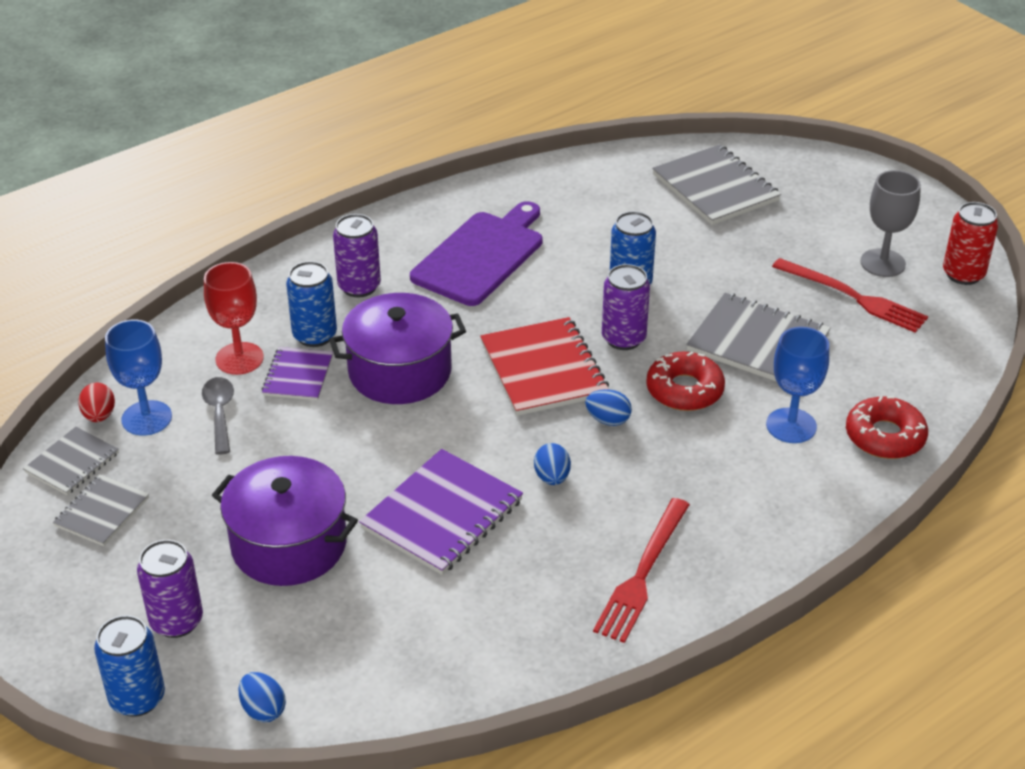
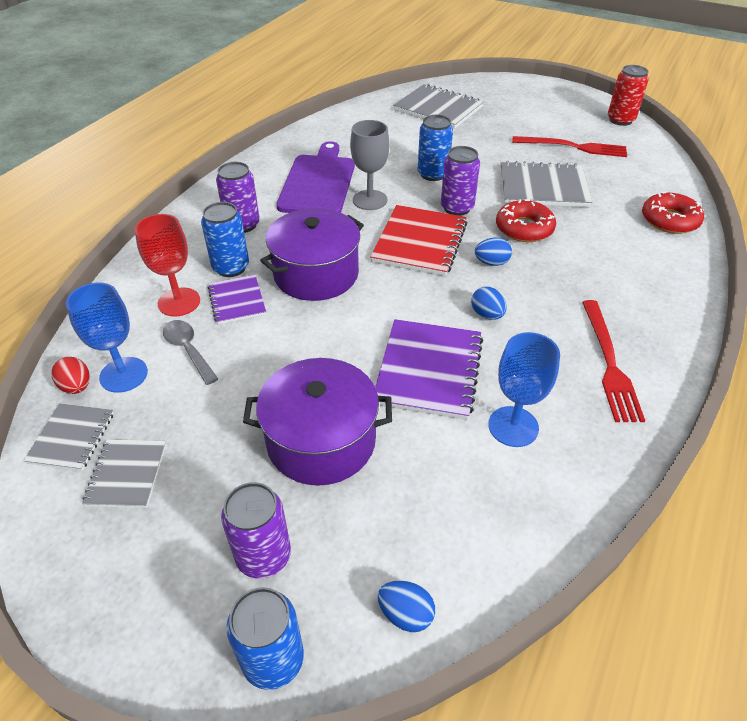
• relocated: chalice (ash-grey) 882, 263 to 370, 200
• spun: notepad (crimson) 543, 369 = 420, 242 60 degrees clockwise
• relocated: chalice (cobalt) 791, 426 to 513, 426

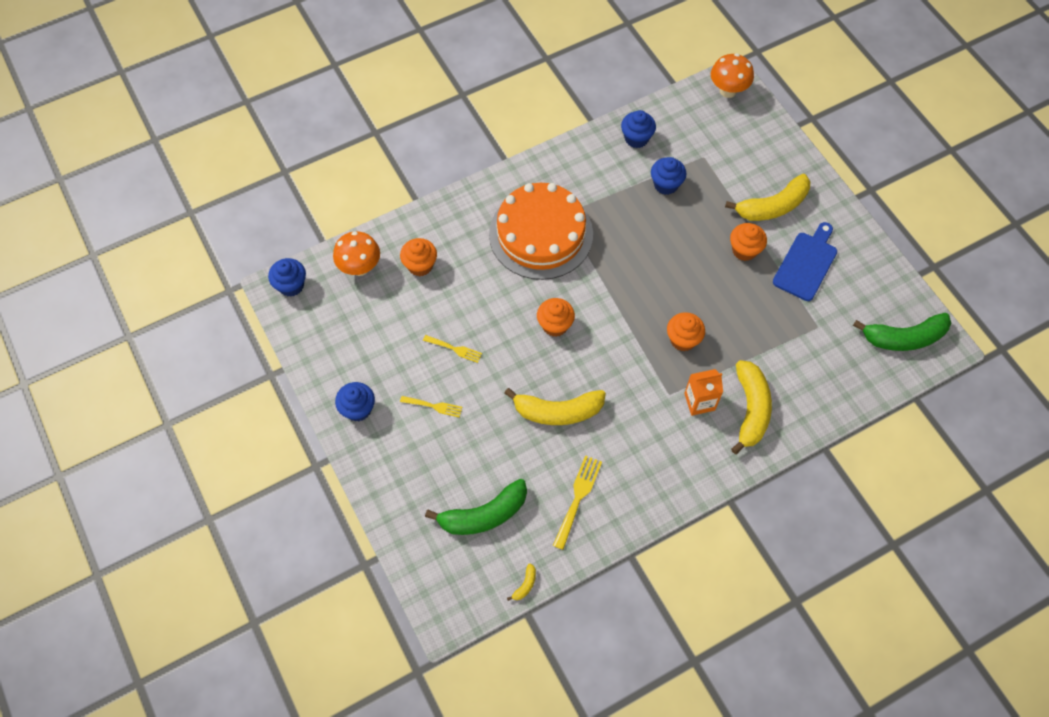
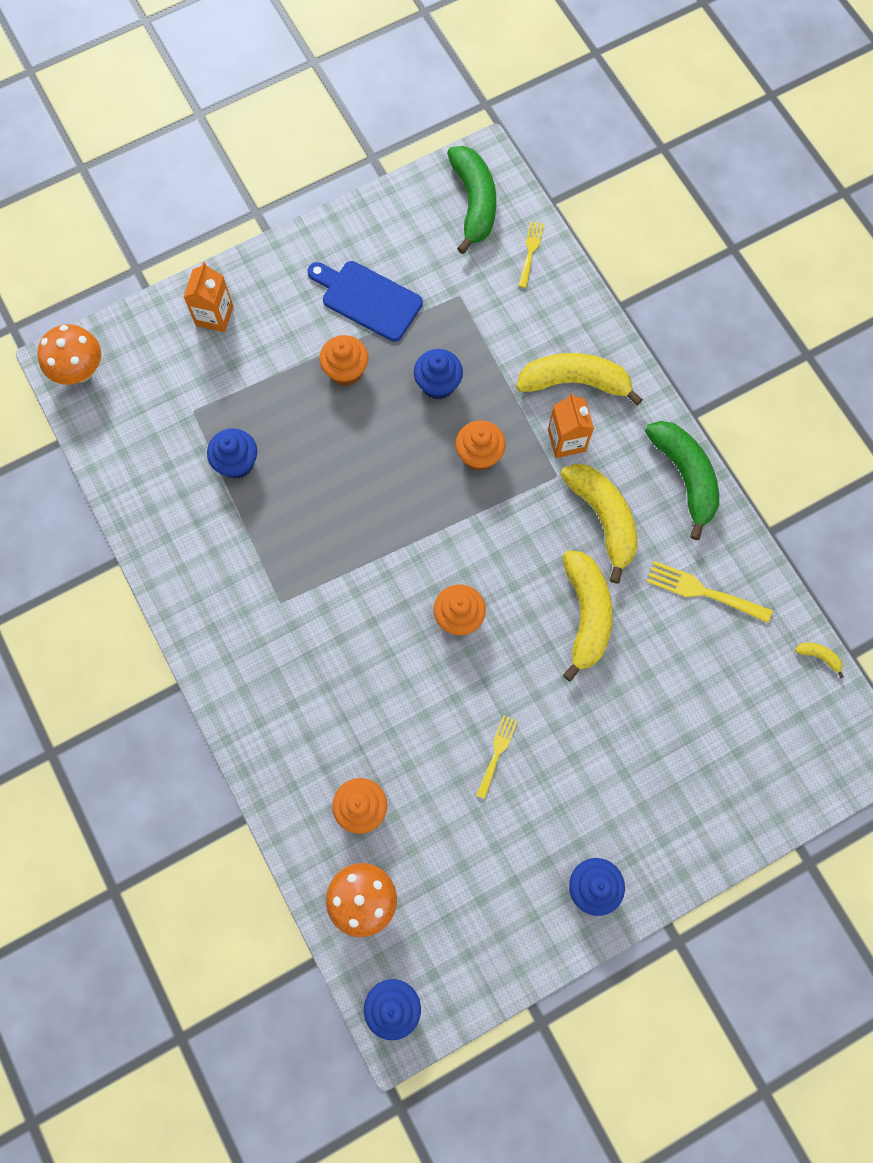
• relocated: cupcake (cobalt) 636, 138 to 438, 384
• relocated: banana (bright yellow) 772, 206 to 603, 518
• missing: layer cake (orange-coloured) 541, 234
• relocated: table fork (bright yellow) 434, 406 to 530, 251
• relocated: banana (emerald) 484, 515 to 685, 477
• appeared: carton (orange-coloured) 214, 316

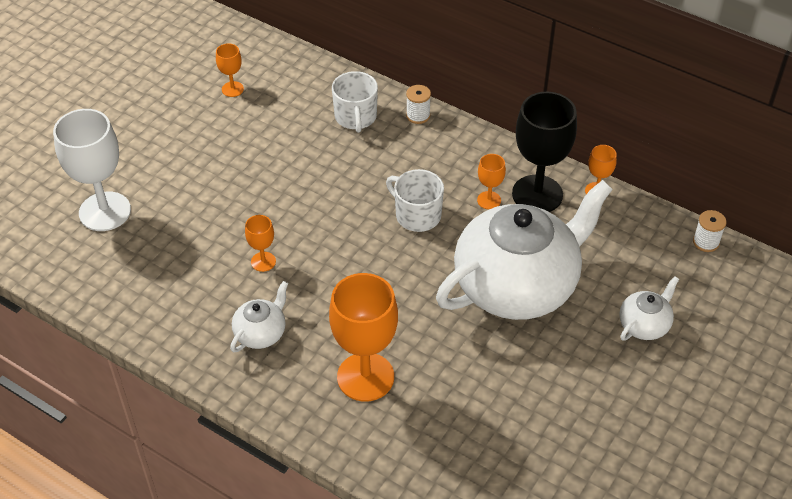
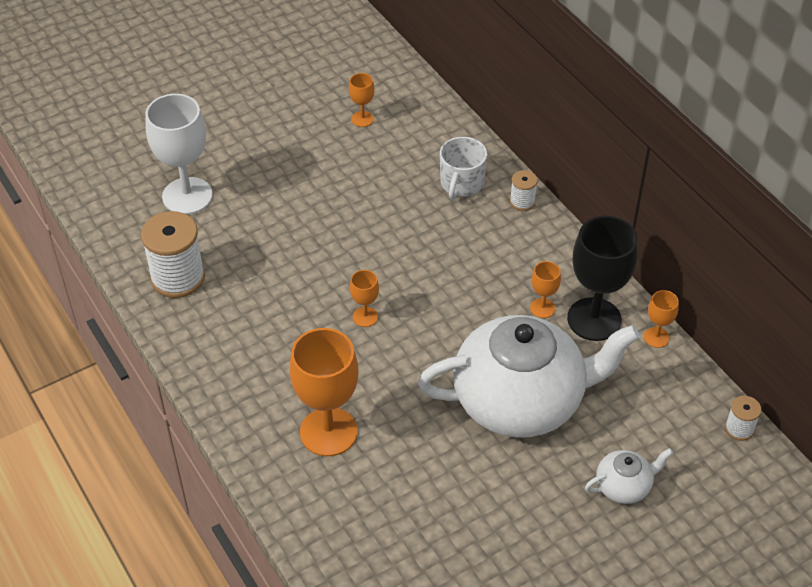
• missing: tea mug (pure white) 417, 215
• relocated: chalice (orange-coloured) 263, 261 to 365, 317
• missing: teapot (pure white) 261, 333
• appeared: spool (pure white) 178, 278

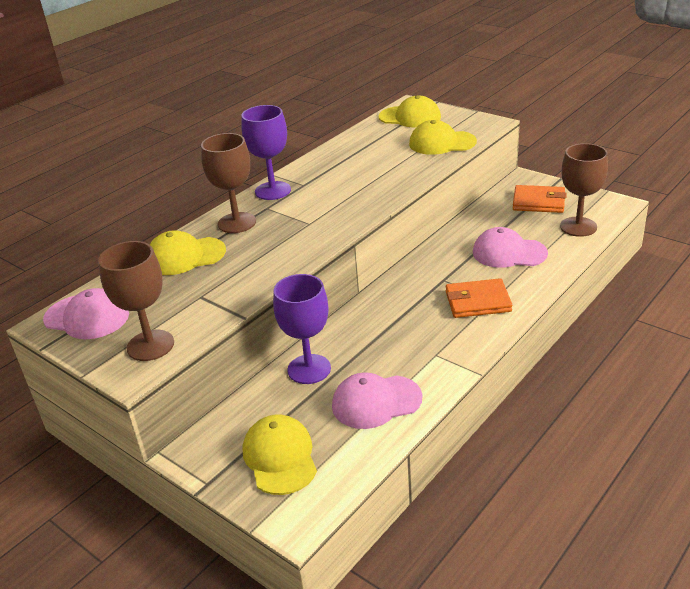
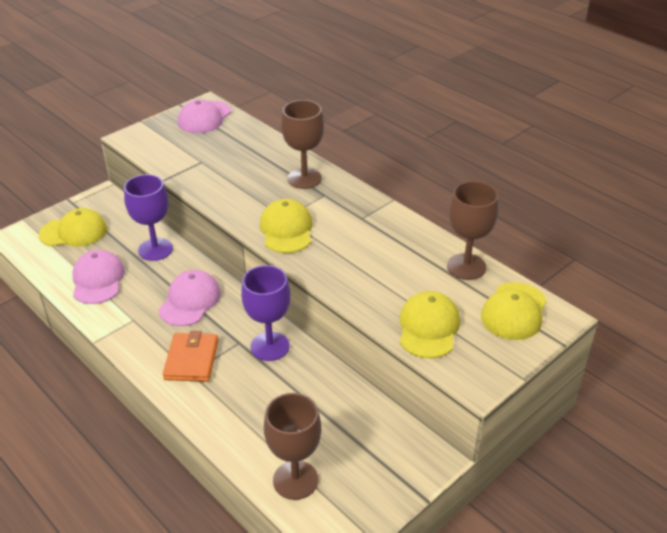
• relocated: chalice (violet) 273, 191 to 270, 346
• missing: wallet (orange-coloured) 538, 202
• relocated: cap (pink) 509, 253 to 190, 301
• relocated: cap (bright yellow) 185, 256 to 286, 230
• relocated: chalice (brown) 150, 345 to 466, 267

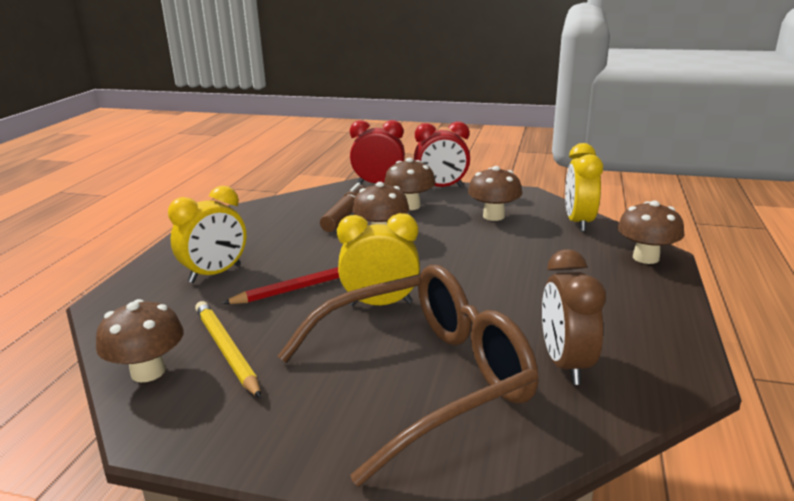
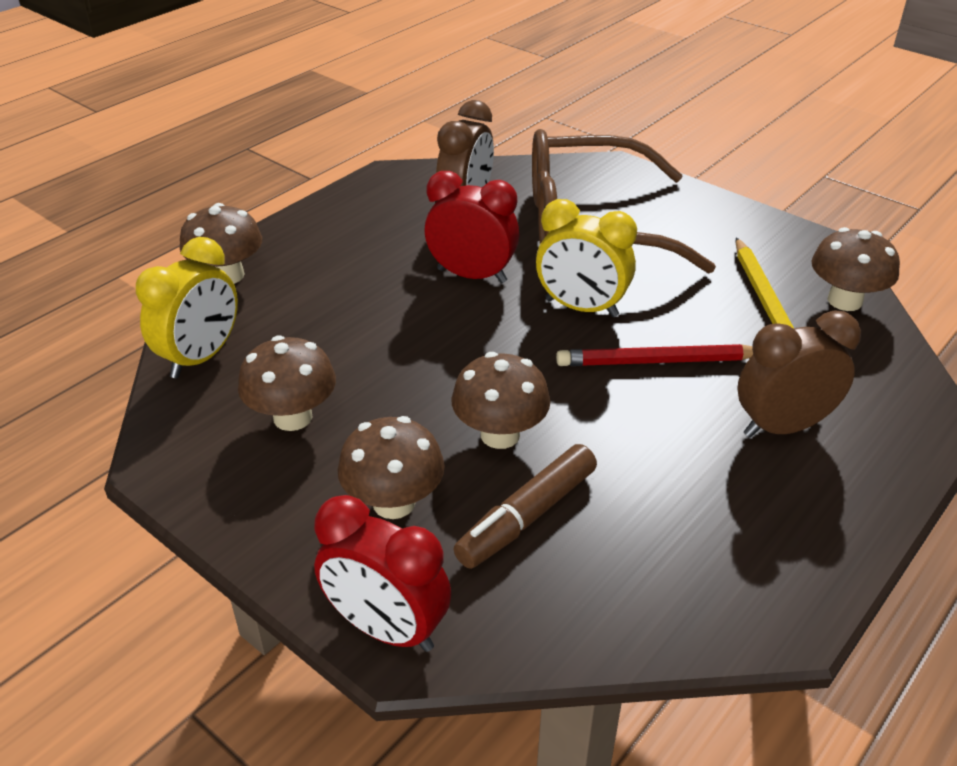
• relocated: alarm clock (crimson) 441, 187 to 472, 275
• colour: alarm clock (bright yellow) 215, 274 to alarm clock (brown) 782, 427

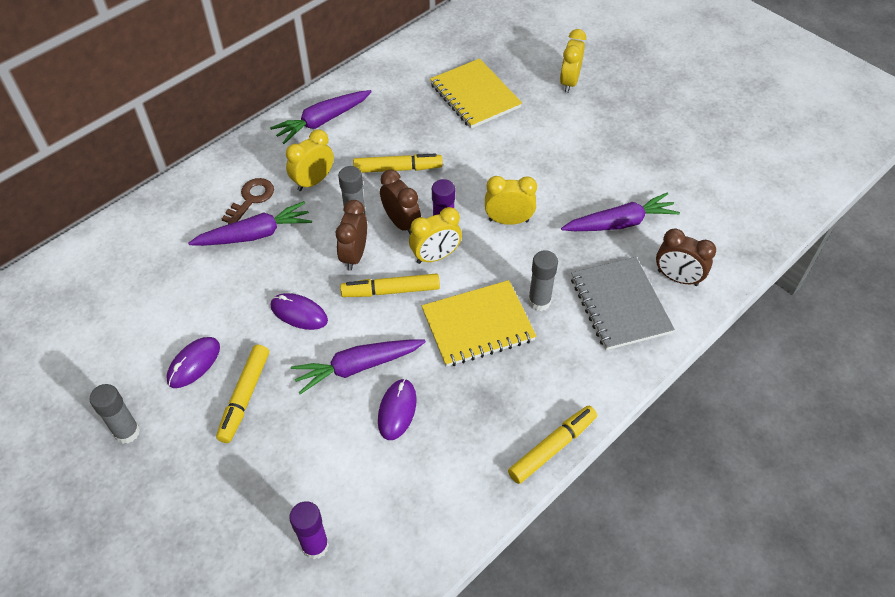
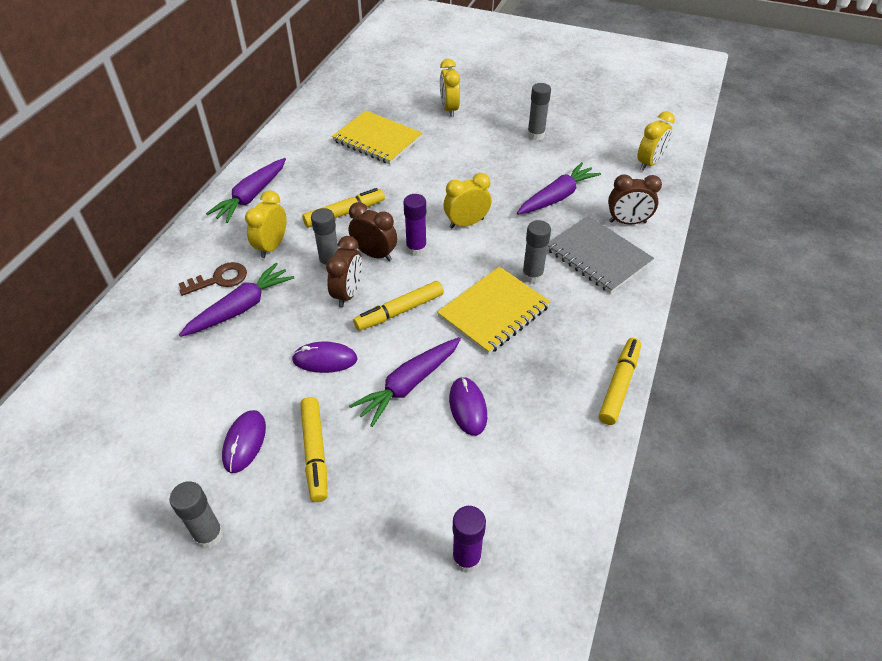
• spun: door key (brown) 251, 199 = 219, 279 60 degrees clockwise
• spun: alarm clock (brown) 354, 255 = 348, 294 150 degrees counterclockwise
• relocated: alarm clock (bright yellow) 435, 256 to 649, 163
• appeared: glue stick (ash-grey) 535, 135

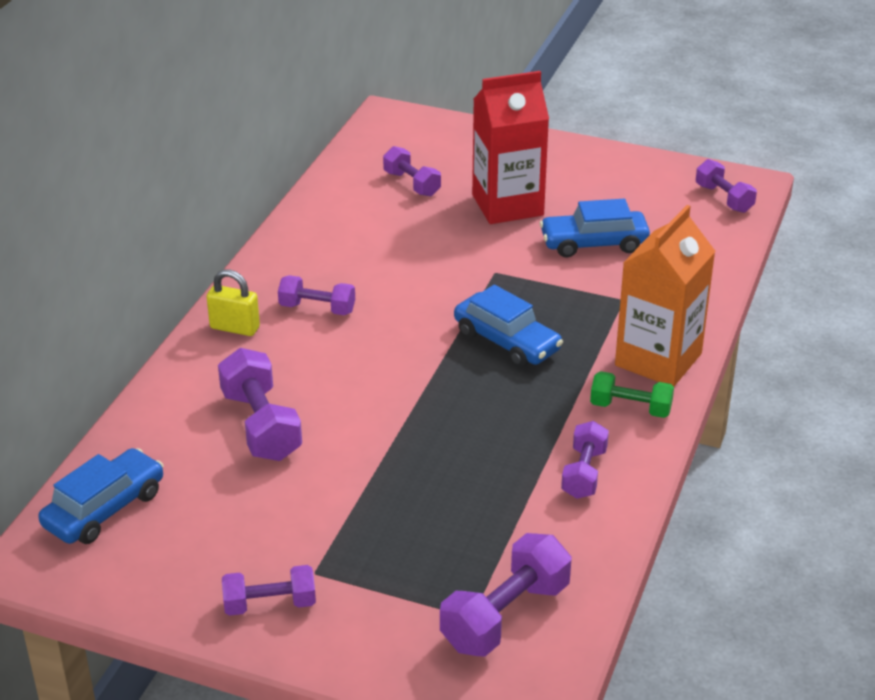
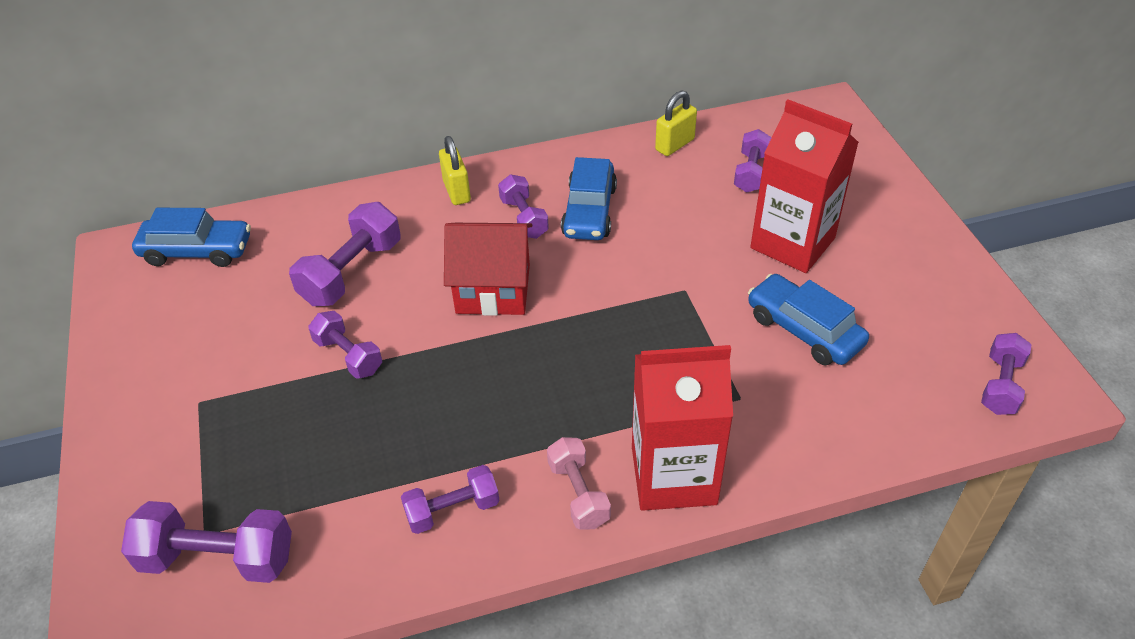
• colour: carton (orange-coloured) 658, 359 to carton (crimson) 673, 475
• relocated: automobile (cobalt) 507, 341 to 589, 211
• colour: hand weight (emerald) 630, 408 to hand weight (pink) 578, 494
• relocated: hand weight (violet) 270, 604 to 348, 355
• appeared: small lock (bright yellow) 674, 145
• appeared: toy house (crimson) 493, 289

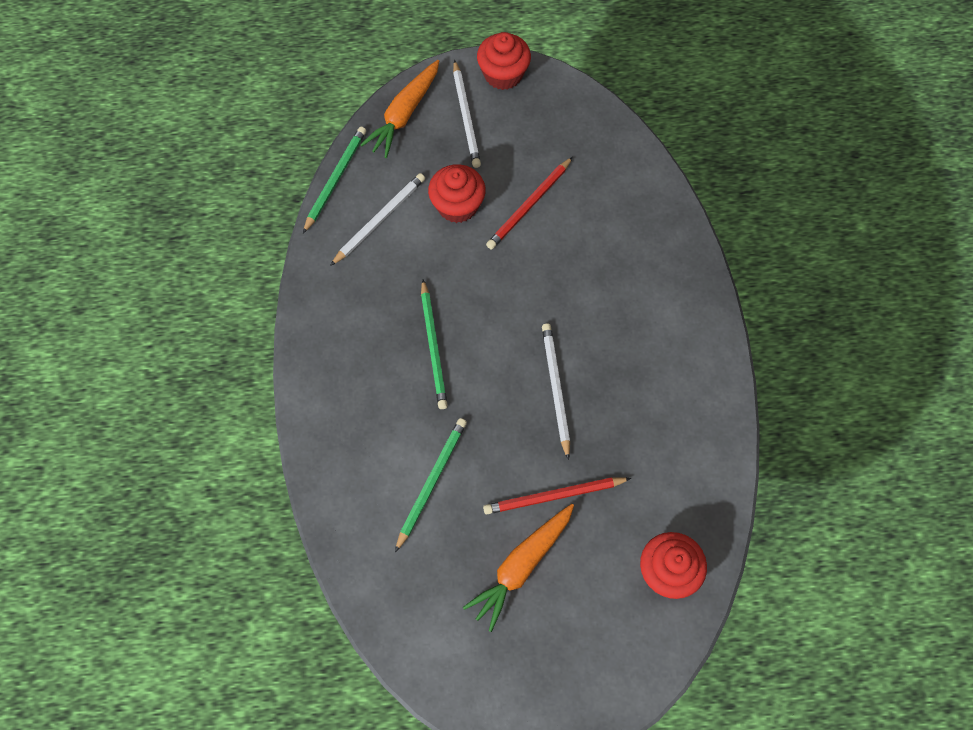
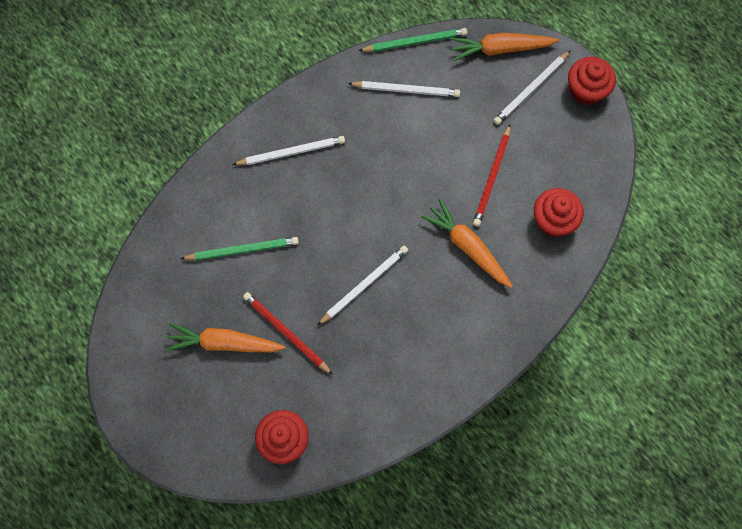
• spun: wooden pencil (crimson) 529, 205 = 492, 177 75 degrees counterclockwise
• relocated: cupcake (crimson) 457, 206 to 553, 220
• missing: wooden pencil (emerald) 433, 347
• appeared: wooden pencil (pure white) 291, 152
• appeared: toy carrot (orange-coloured) 467, 247

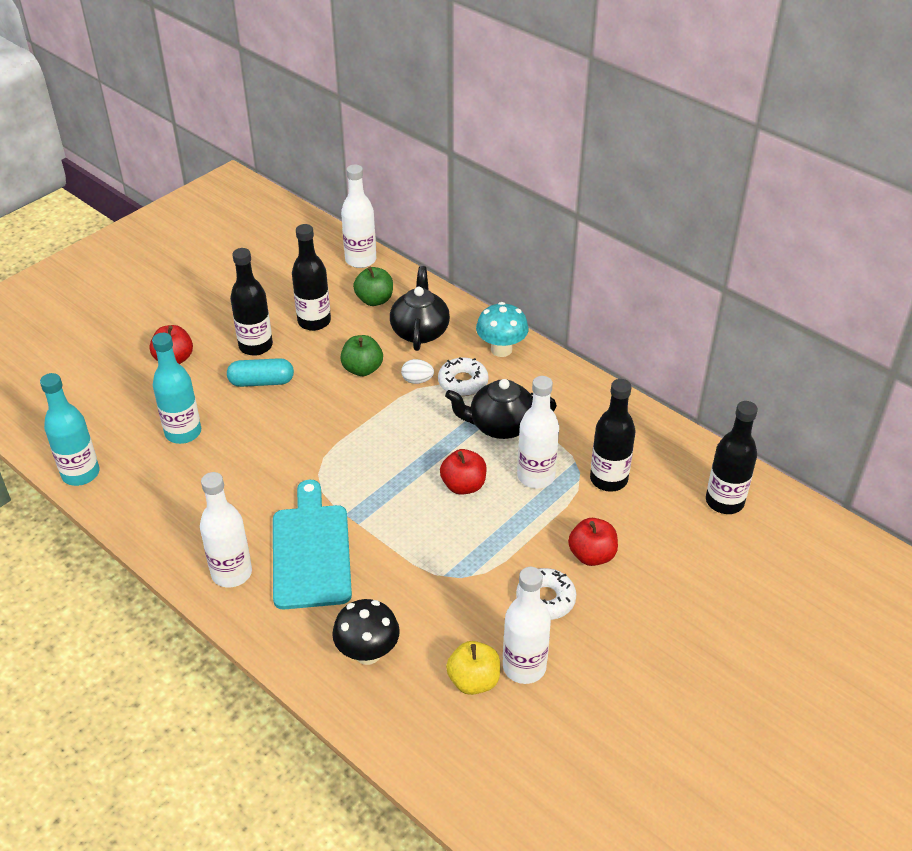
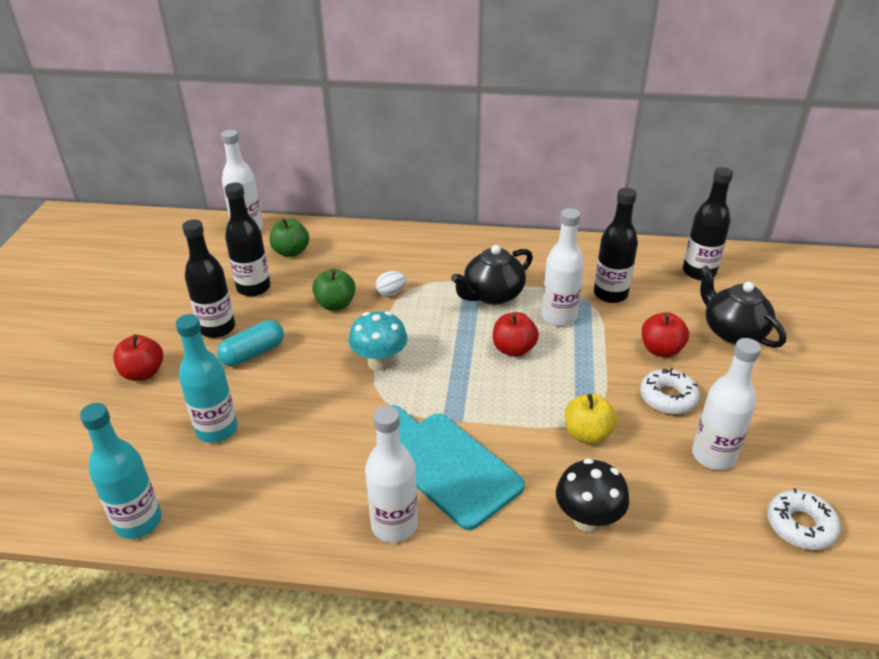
• relocated: teapot (ebony) 420, 331 to 733, 331
• relocated: mushroom (aqua) 501, 349 to 379, 362
• relocated: glazed donut (pure white) 463, 382 to 800, 525
• relocated: toy apple (bright yellow) 473, 681 to 587, 434

